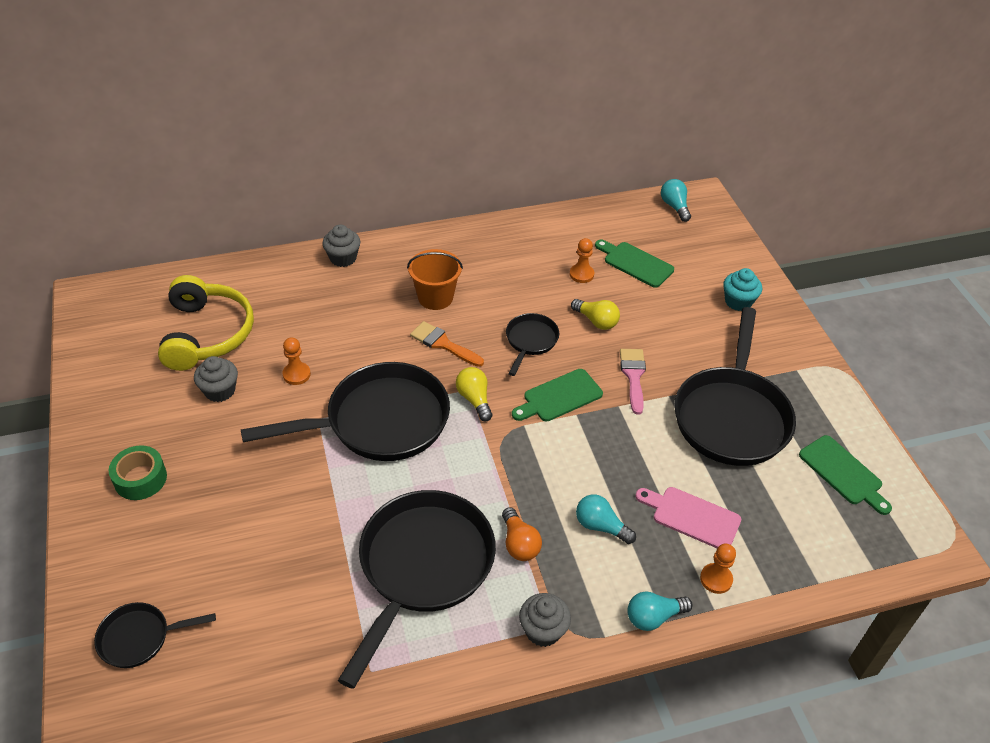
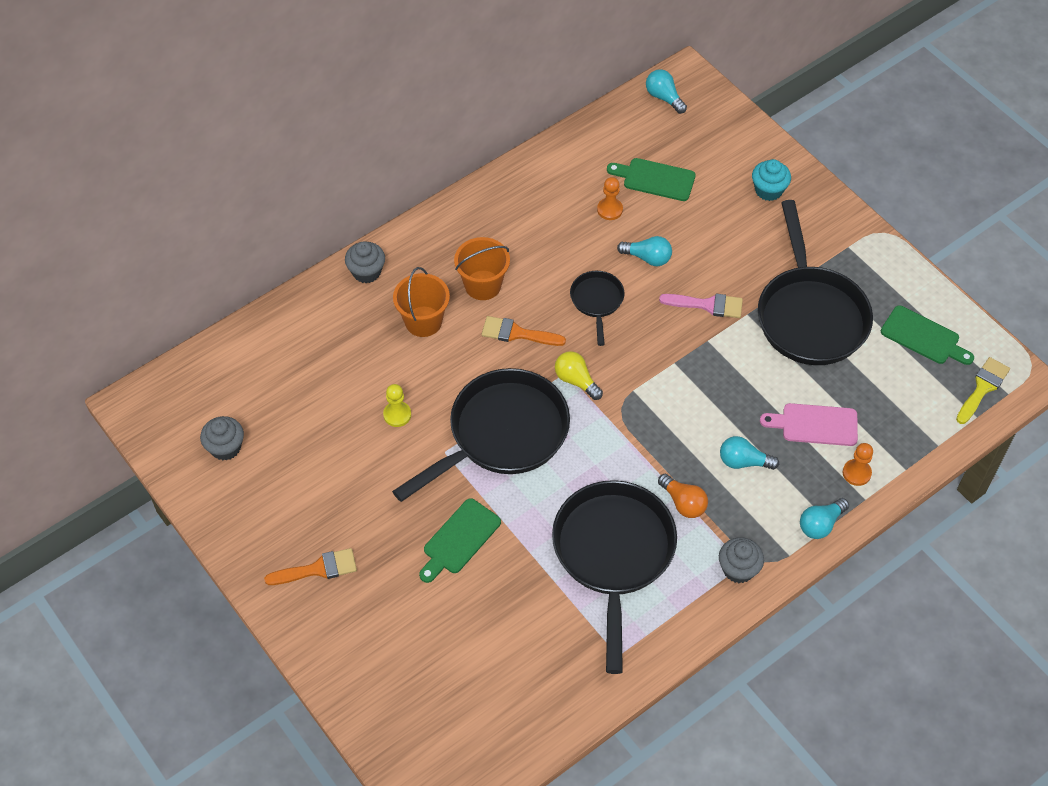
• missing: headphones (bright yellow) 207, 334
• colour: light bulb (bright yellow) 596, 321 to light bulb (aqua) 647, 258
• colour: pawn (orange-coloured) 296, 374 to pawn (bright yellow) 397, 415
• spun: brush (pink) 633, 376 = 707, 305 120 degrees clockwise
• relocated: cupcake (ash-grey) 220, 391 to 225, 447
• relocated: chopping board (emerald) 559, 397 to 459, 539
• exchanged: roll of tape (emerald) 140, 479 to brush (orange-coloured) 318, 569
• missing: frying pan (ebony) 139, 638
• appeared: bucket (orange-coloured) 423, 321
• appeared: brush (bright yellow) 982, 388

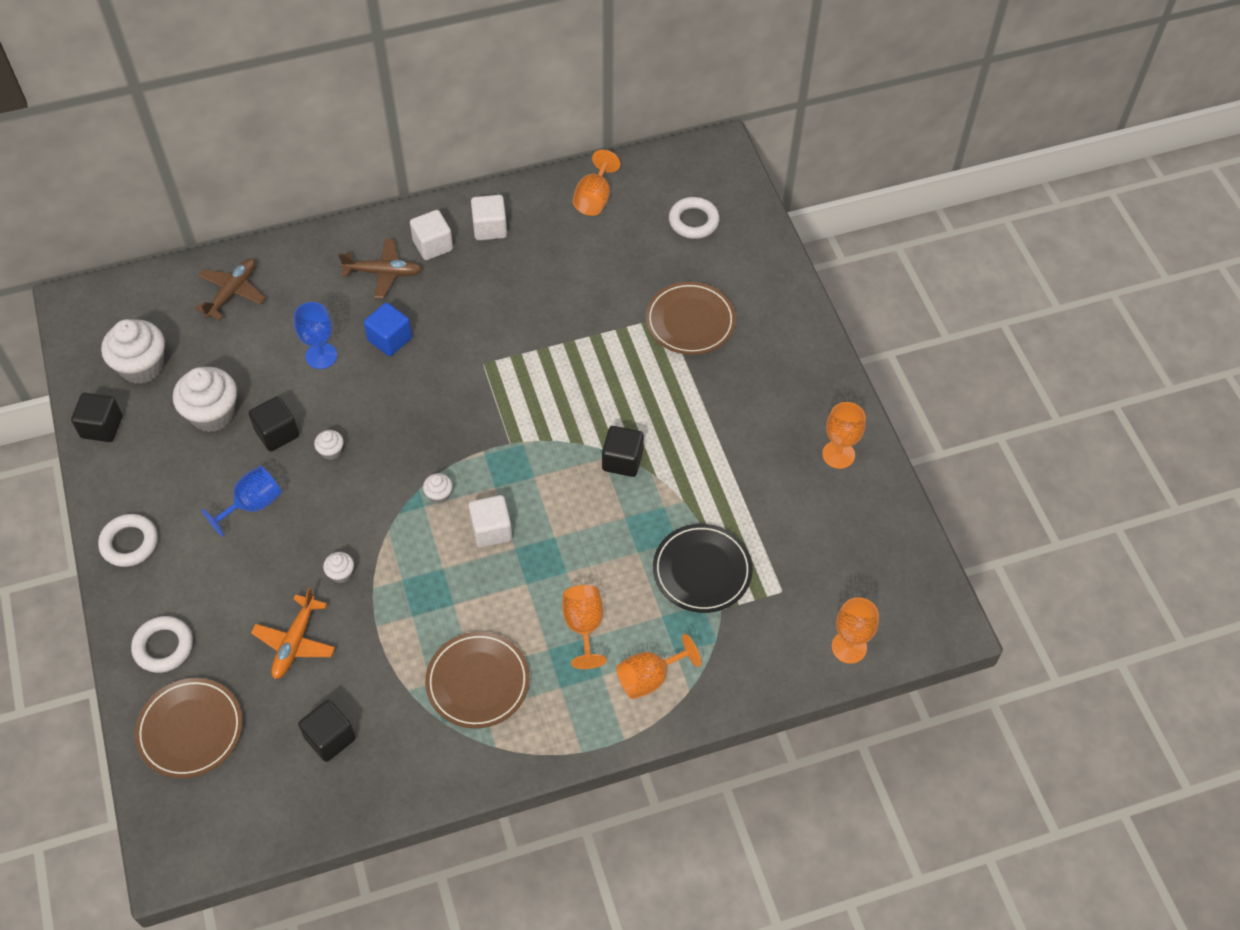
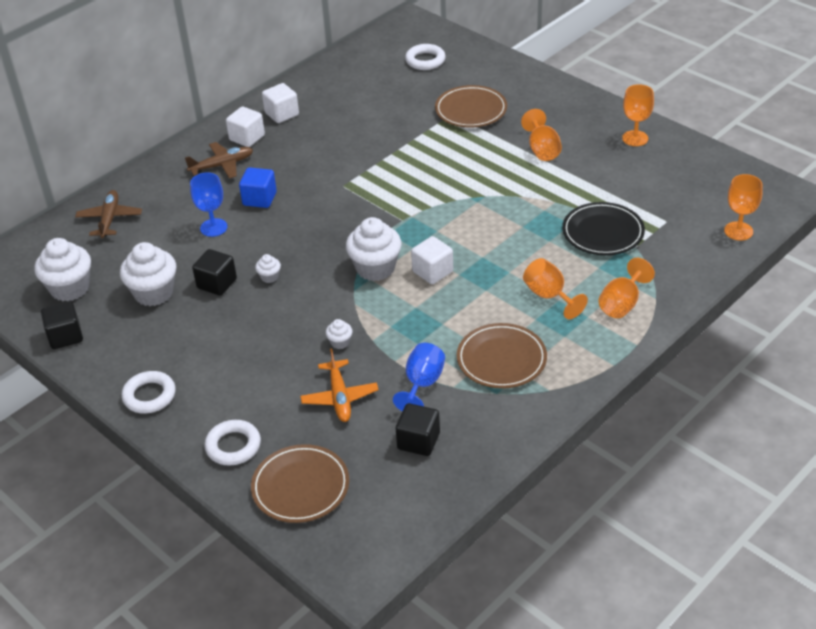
• relocated: chalice (orange-coloured) 594, 198 to 542, 150
• missing: cube (ebony) 622, 460
• relocated: chalice (cobalt) 252, 505 to 422, 384
• size: cupcake (pure white) 439, 495 = 375, 268 x2.18

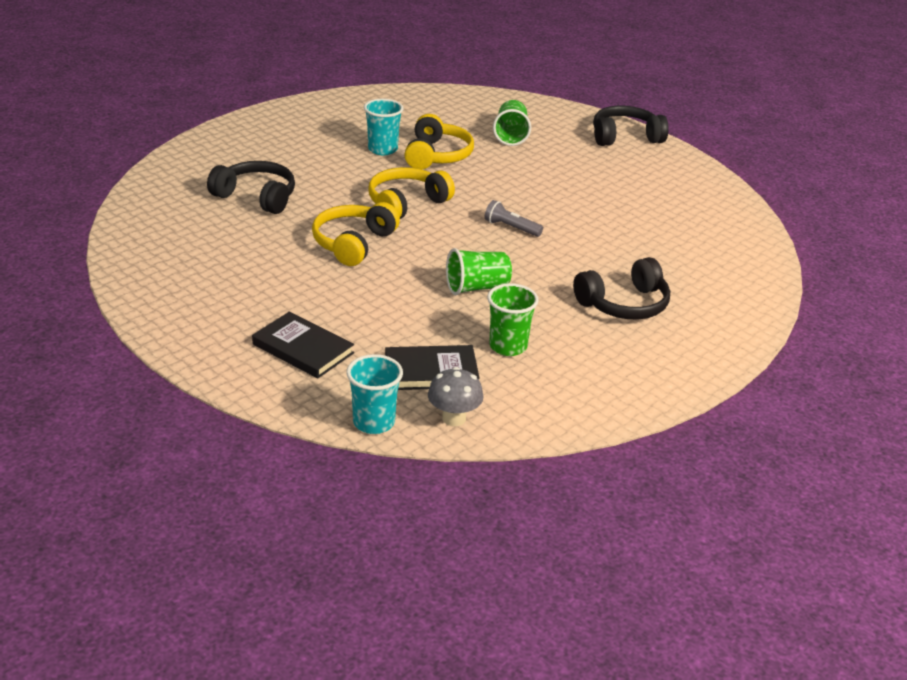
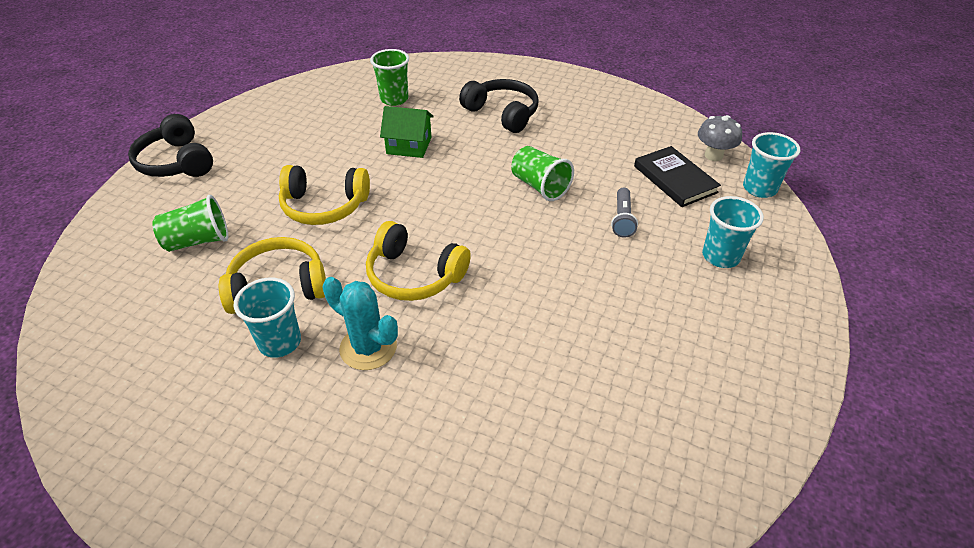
• missing: headphones (ebony) 256, 197
• relocated: pocket torch (ash-grey) 511, 228 to 622, 219
• relocated: headphones (bright yellow) 353, 243 to 324, 206
• relocated: tumbler (emerald) 508, 346 to 394, 99
• exchanged: book (ebony) 303, 348 to tumbler (aqua) 720, 256
• appeared: toy house (emerald) 409, 145
• appeared: prickly plant (aqua) 368, 347

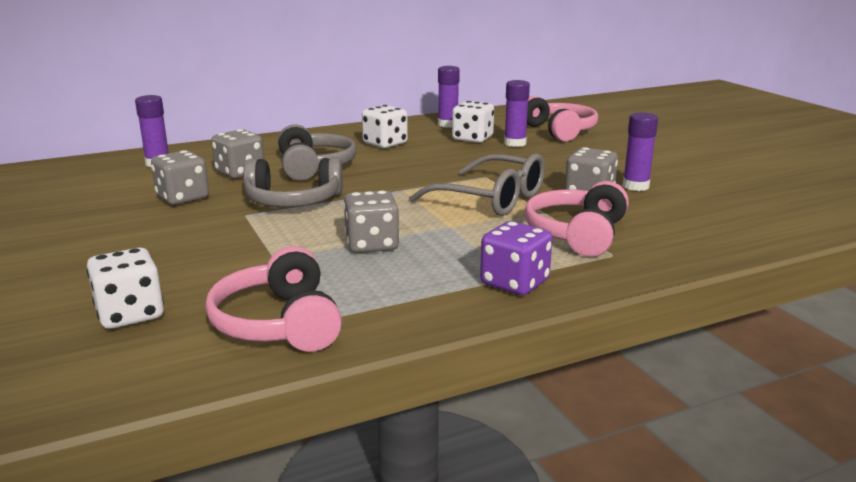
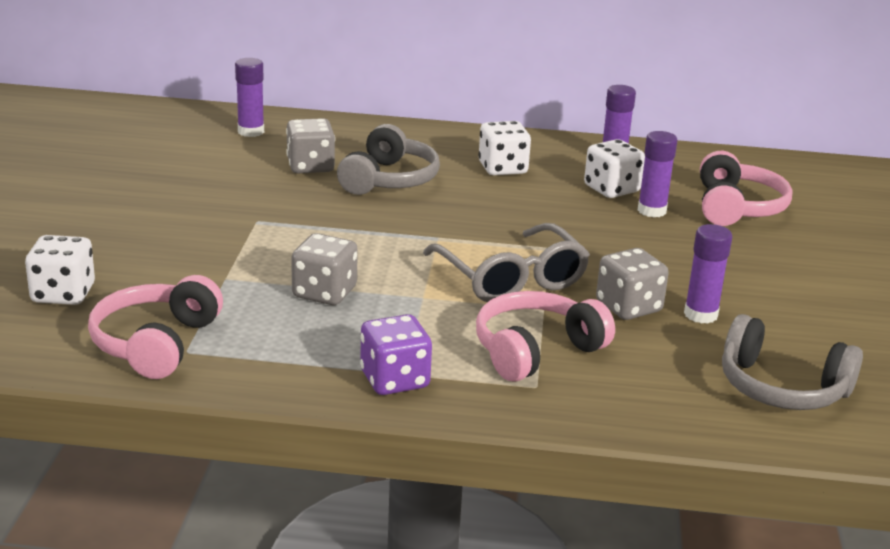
• missing: dice (ash-grey) 183, 198
• relocated: headphones (ash-grey) 293, 201 to 781, 388

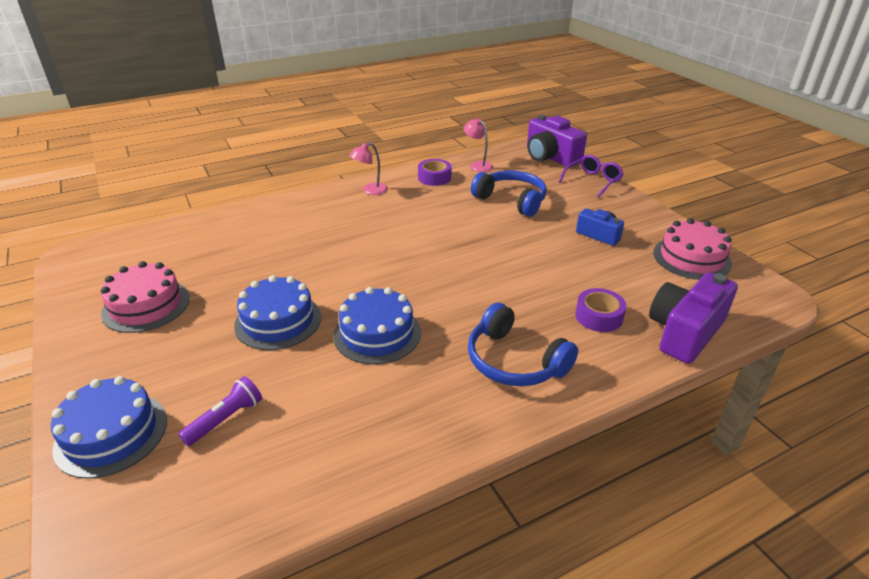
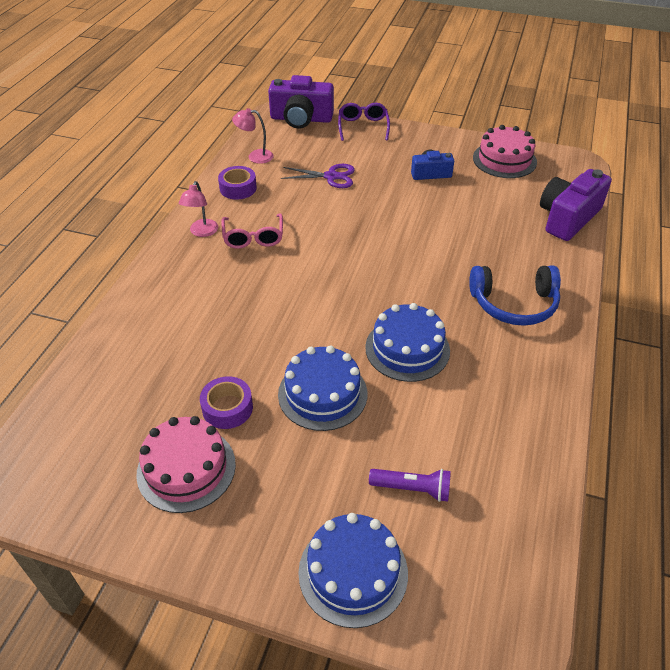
• exchanged: headphones (cobalt) 511, 200 to shears (violet) 331, 176
• spun: photo camera (violet) 685, 332 = 568, 218 45 degrees clockwise
• relocated: roll of tape (violet) 598, 316 to 227, 408
• spun: pocket torch (violet) 225, 419 = 412, 489 105 degrees clockwise
• appeared: spectacles (pink) 253, 237

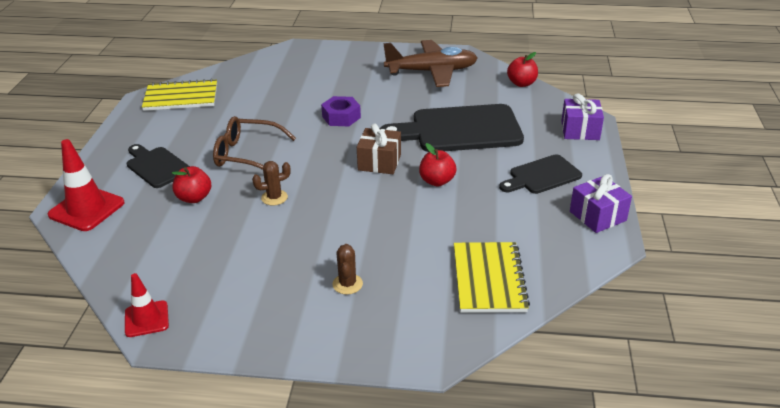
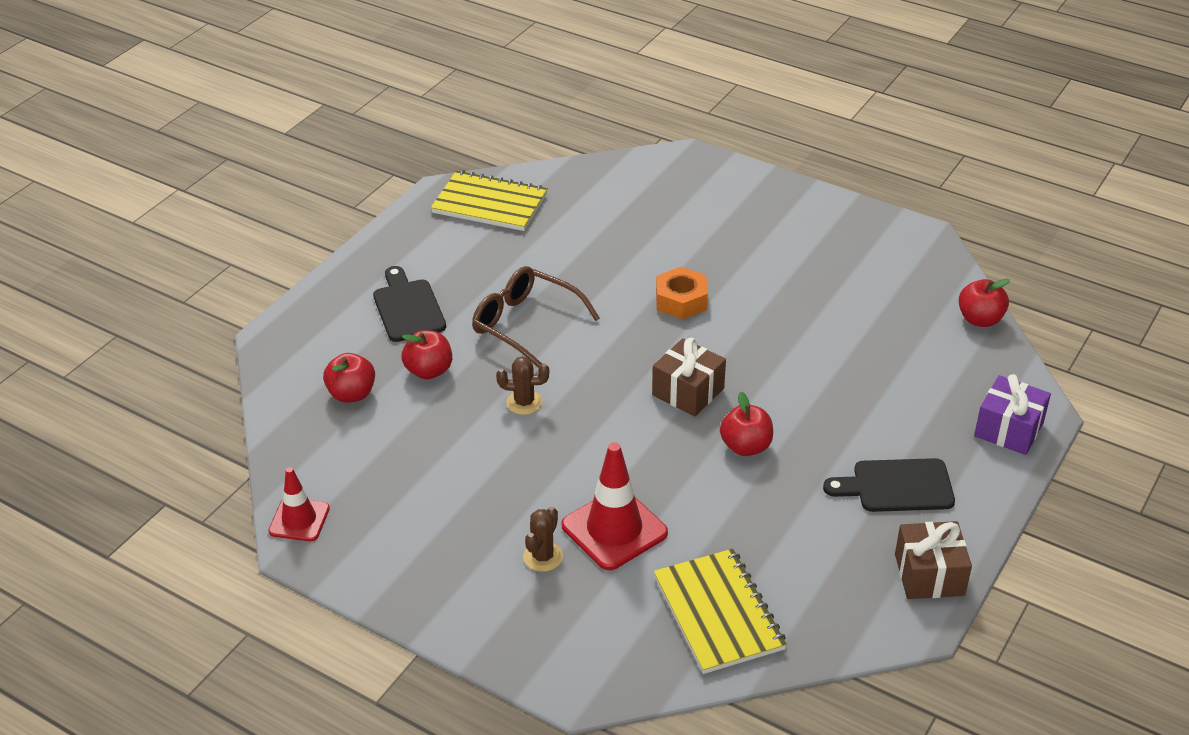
• missing: plane (brown) 432, 72
• colour: hexagon nut (violet) 341, 117 to hexagon nut (orange-coloured) 681, 300
• missing: chopping board (ebony) 459, 130
• relocated: traffic cone (crimson) 86, 209 to 614, 529
• colour: gift (violet) 597, 216 to gift (brown) 929, 575
• spun: notepad (bright yellow) 489, 279 = 718, 613 45 degrees counterclockwise
• appeared: toy apple (crimson) 352, 394

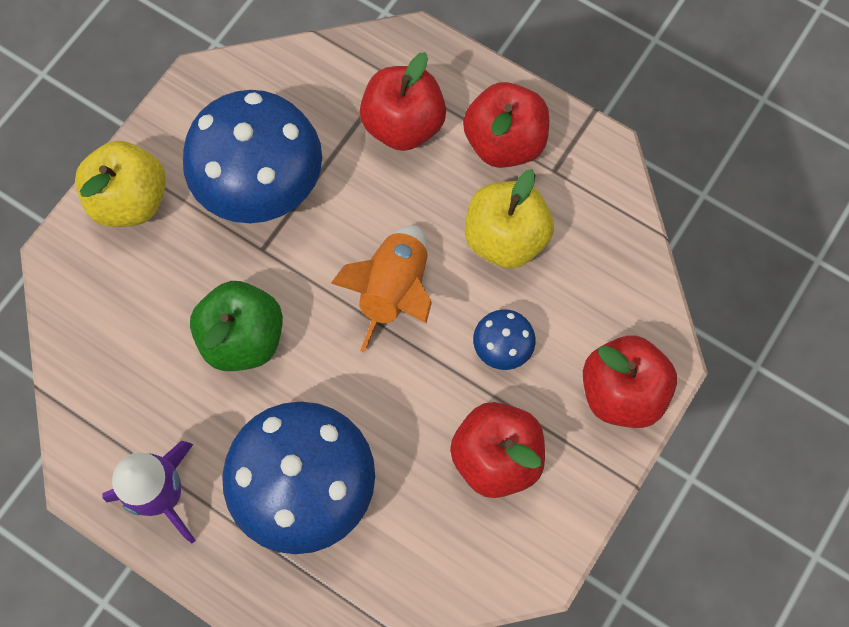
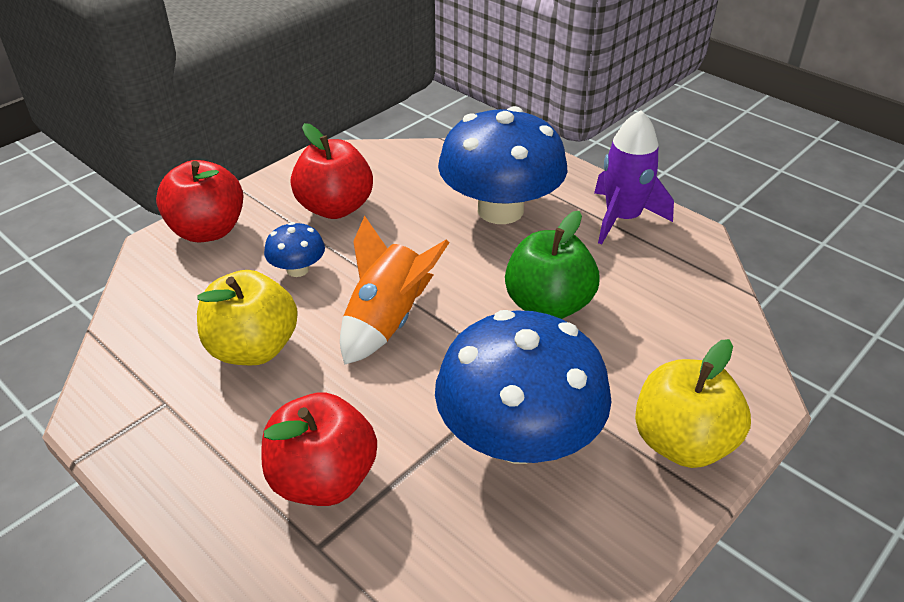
• missing: toy apple (crimson) 504, 142

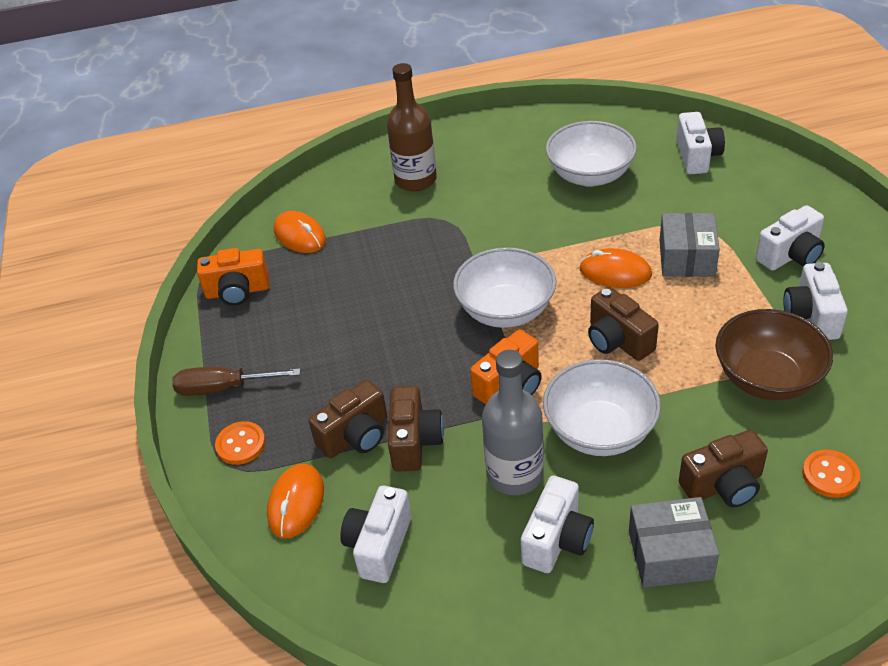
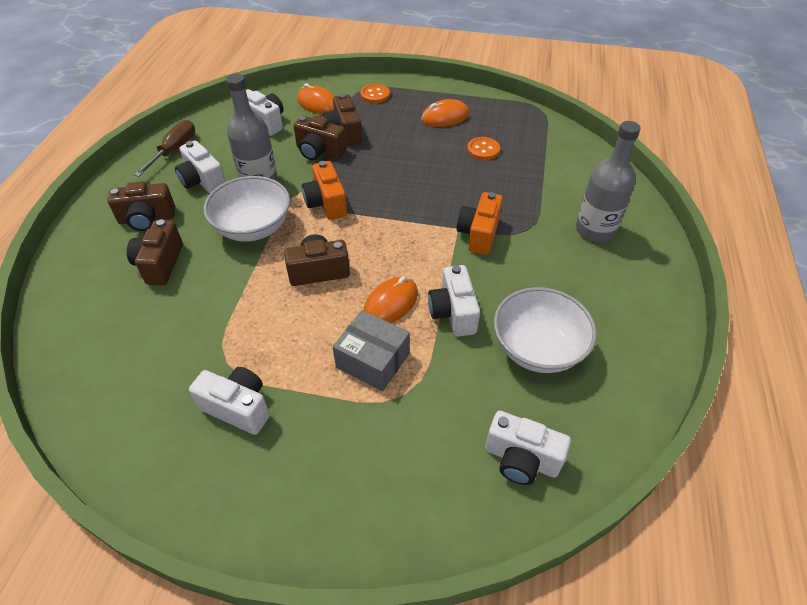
• colour: bottle (brown) 415, 180 to bottle (ash-grey) 595, 230
• relocated: photo camera (pure white) 790, 255 to 453, 312
• relocated: PC mouse (orange-coloured) 300, 236 to 445, 117
• missing: deep dish (pure white) 505, 310
• relocated: photo camera (orange-coloured) 238, 291 to 479, 234
• missing: deep dish (brown) 767, 378
• relocated: hand screwdriver (brown) 224, 388 to 174, 150
• relocated: button (orange-coloured) 830, 475 to 483, 150
• exchanged: box (ash-grey) 670, 554 to photo camera (brown) 147, 219

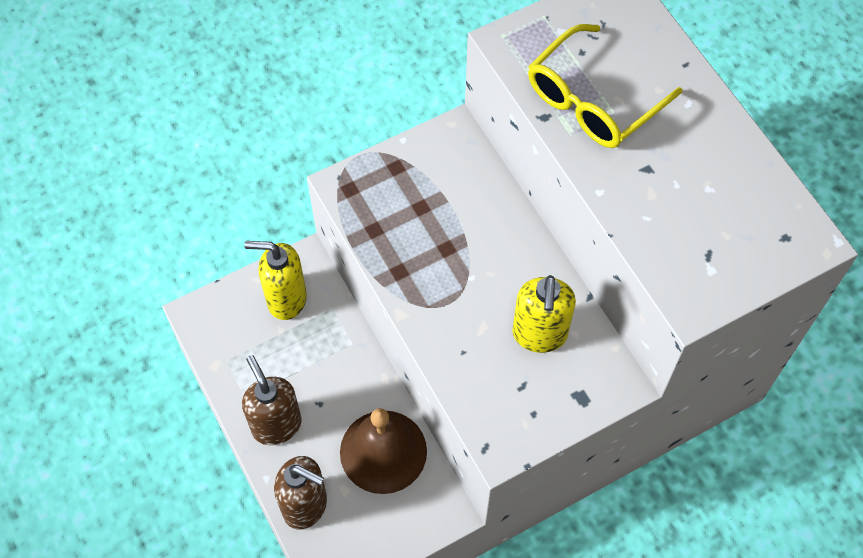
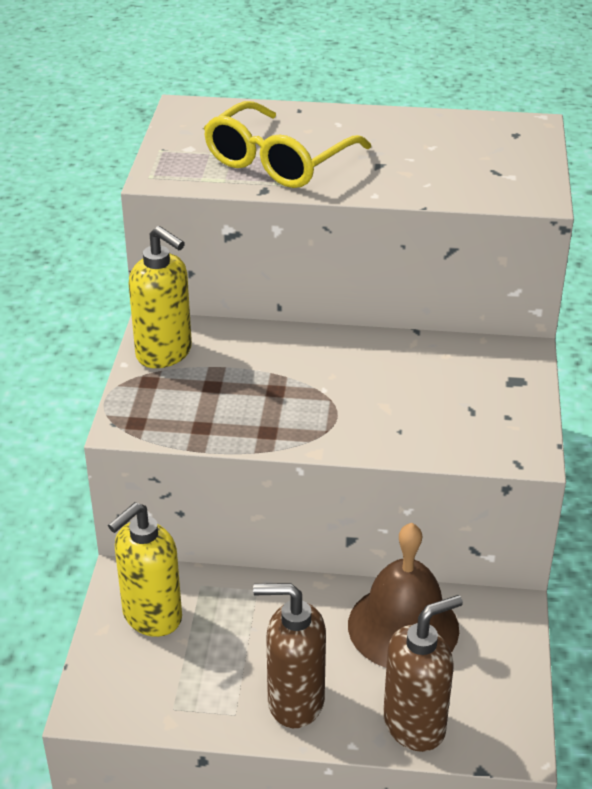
• spun: spectacles (bright yellow) 593, 100 = 278, 161 45 degrees clockwise
• relocated: soap dispenser (bright yellow) 539, 335 to 164, 353

